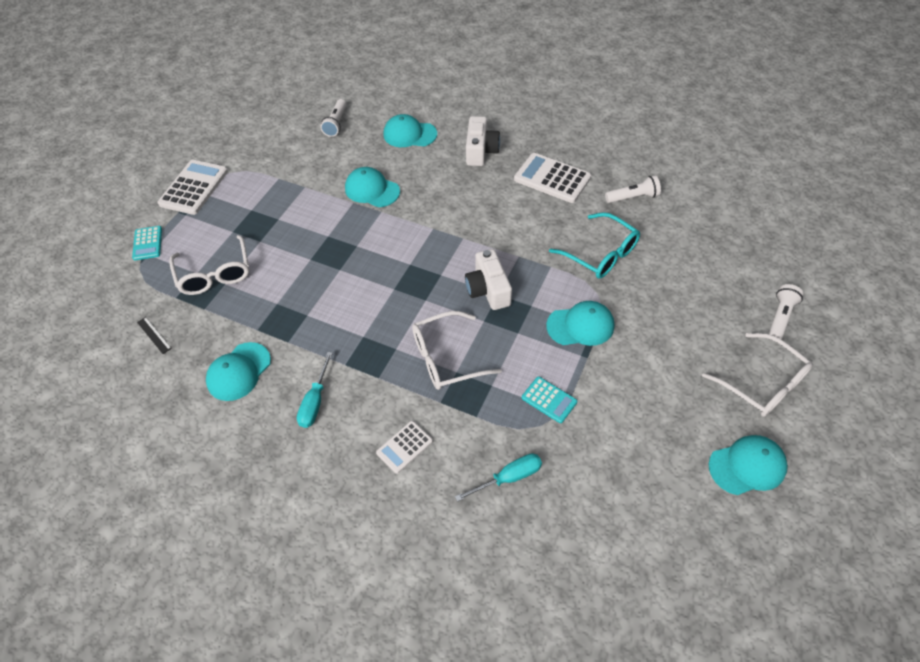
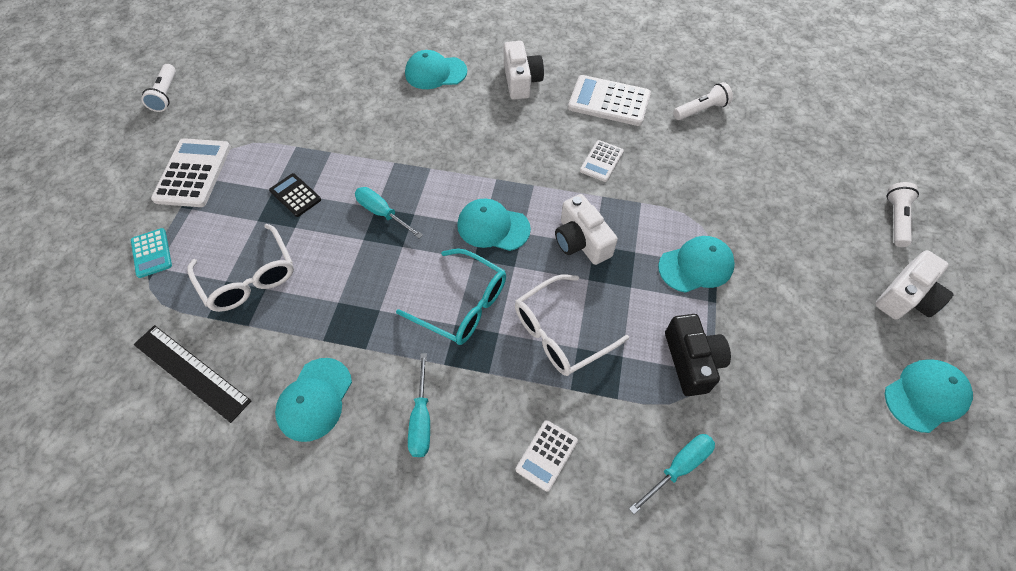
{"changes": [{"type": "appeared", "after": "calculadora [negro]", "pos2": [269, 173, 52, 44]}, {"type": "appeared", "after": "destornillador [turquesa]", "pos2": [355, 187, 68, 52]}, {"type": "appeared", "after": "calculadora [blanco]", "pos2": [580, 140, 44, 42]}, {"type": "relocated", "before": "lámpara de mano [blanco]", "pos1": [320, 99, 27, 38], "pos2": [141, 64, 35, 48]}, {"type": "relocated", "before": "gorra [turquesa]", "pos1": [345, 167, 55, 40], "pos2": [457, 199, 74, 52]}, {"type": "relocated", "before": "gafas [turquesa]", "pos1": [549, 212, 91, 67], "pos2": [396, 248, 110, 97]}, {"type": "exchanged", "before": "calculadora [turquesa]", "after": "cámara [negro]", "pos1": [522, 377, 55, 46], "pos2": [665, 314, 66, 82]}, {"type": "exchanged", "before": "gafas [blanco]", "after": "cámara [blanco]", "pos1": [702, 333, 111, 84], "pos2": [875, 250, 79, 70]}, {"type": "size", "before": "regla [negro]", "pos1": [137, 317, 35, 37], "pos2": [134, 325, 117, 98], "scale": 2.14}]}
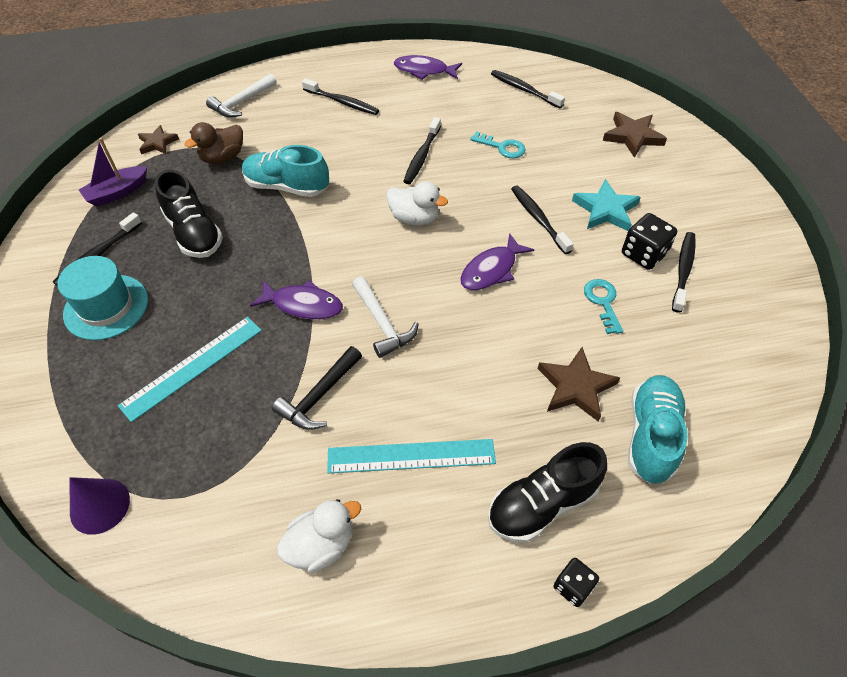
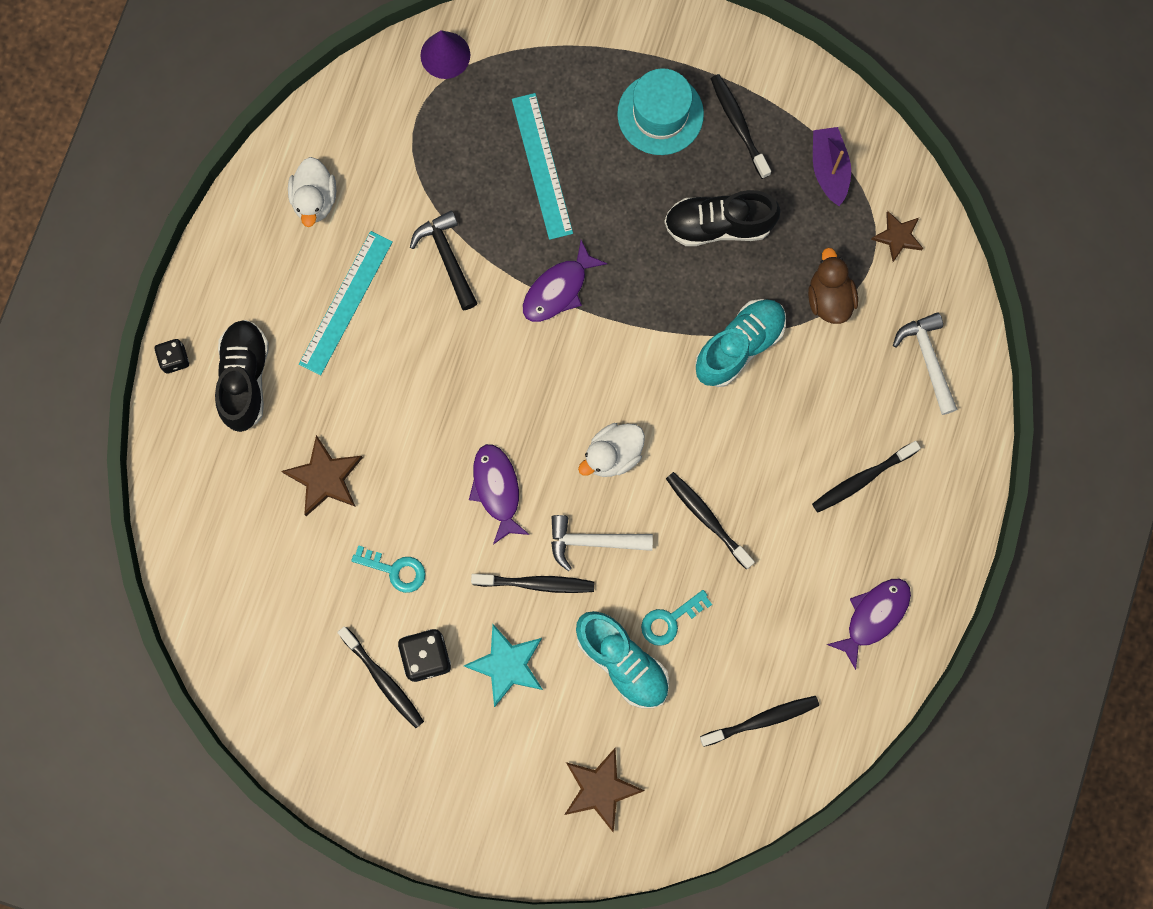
{"changes": [{"type": "relocated", "before": "martillo [blanco]", "pos1": [352, 276, 67, 82], "pos2": [551, 515, 102, 56]}, {"type": "relocated", "before": "zapato [turquesa]", "pos1": [628, 375, 60, 109], "pos2": [576, 611, 93, 97]}]}
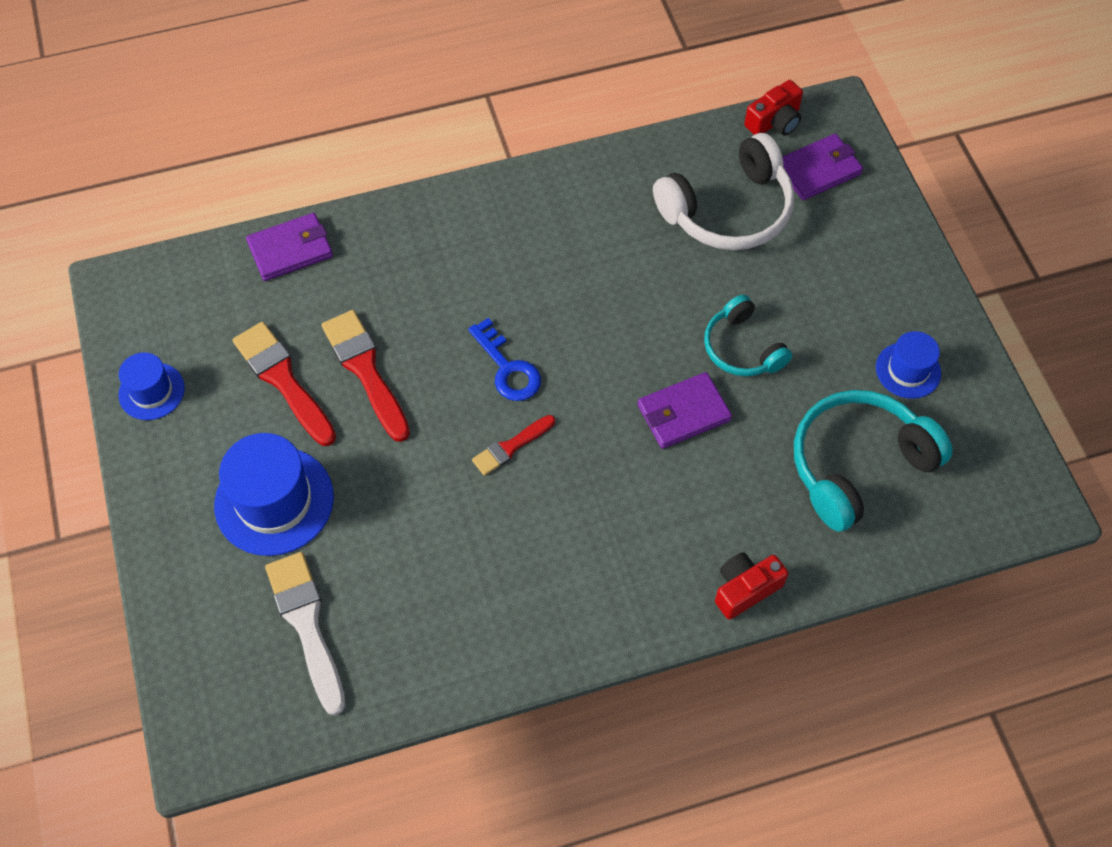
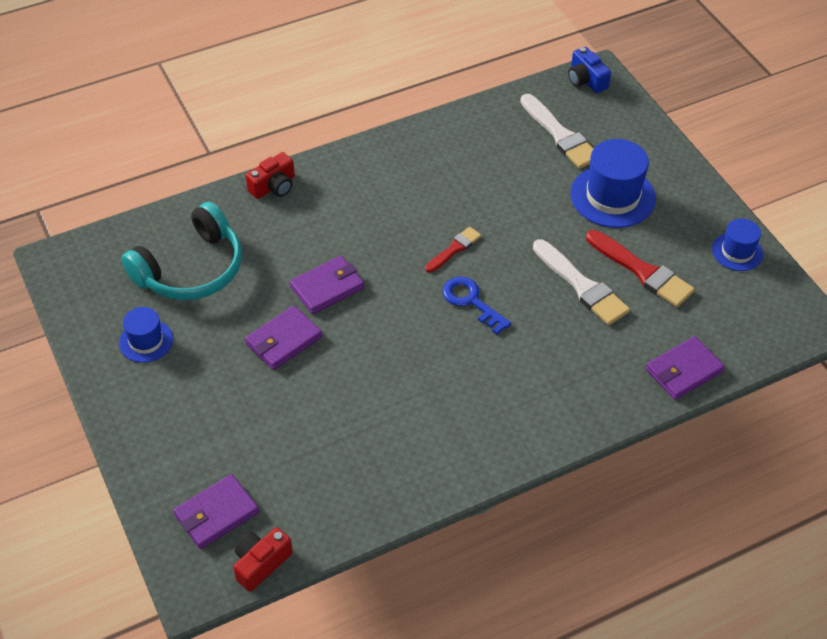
{"changes": [{"type": "missing", "before": "auriculares [blanco]", "pos1": [653, 133, 141, 117]}, {"type": "appeared", "after": "cámara [azul]", "pos2": [568, 47, 43, 46]}, {"type": "exchanged", "before": "auriculares [turquesa]", "after": "cartera [morado]", "pos1": [704, 294, 88, 82], "pos2": [245, 306, 77, 64]}, {"type": "colour", "before": "pincel [rojo]", "after": "pincel [blanco]", "pos1": [322, 310, 88, 132], "pos2": [533, 239, 97, 86]}]}
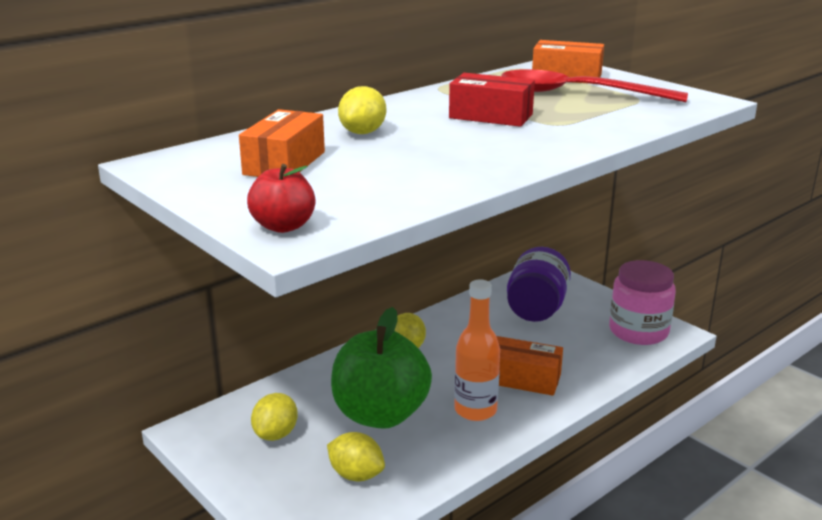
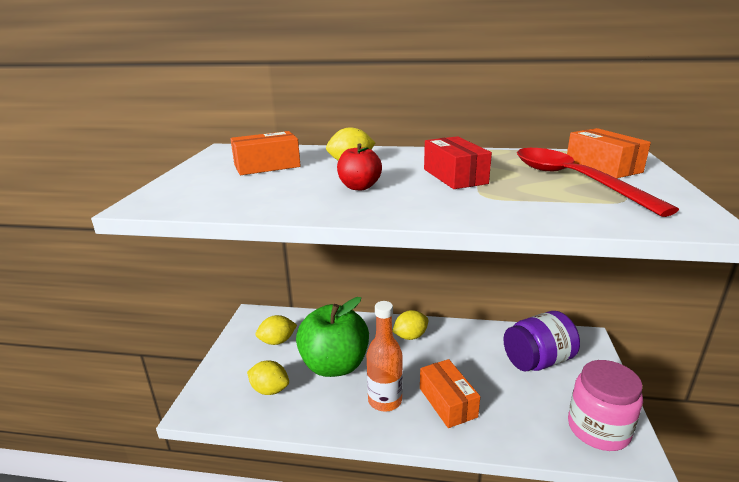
{"changes": [{"type": "relocated", "before": "manzana [rojo]", "pos1": [247, 164, 68, 69], "pos2": [337, 144, 45, 46]}, {"type": "spun", "before": "limón [amarillo]", "pos1": [327, 432, 58, 49], "pos2": [247, 361, 42, 34], "turn": -60}]}
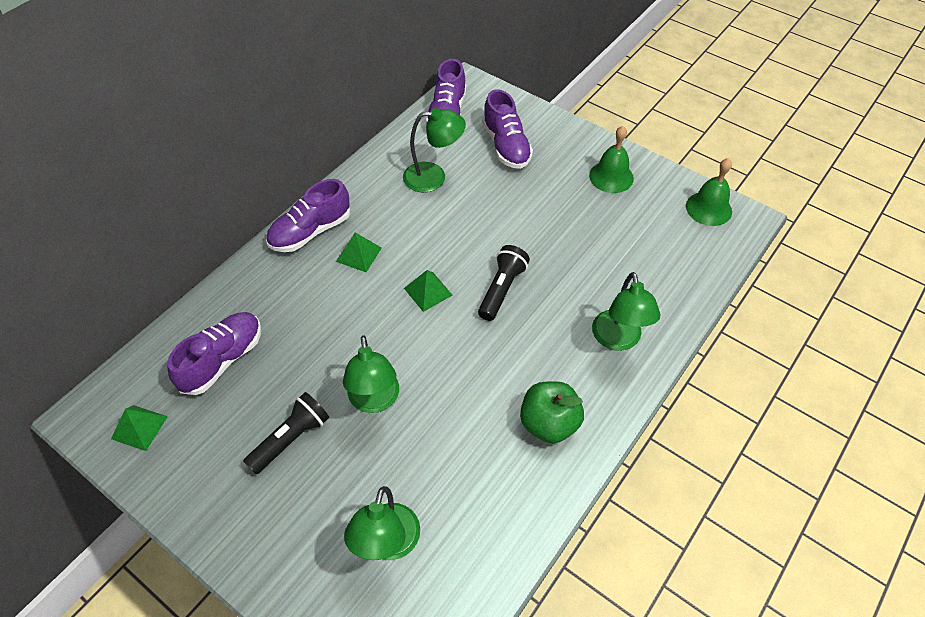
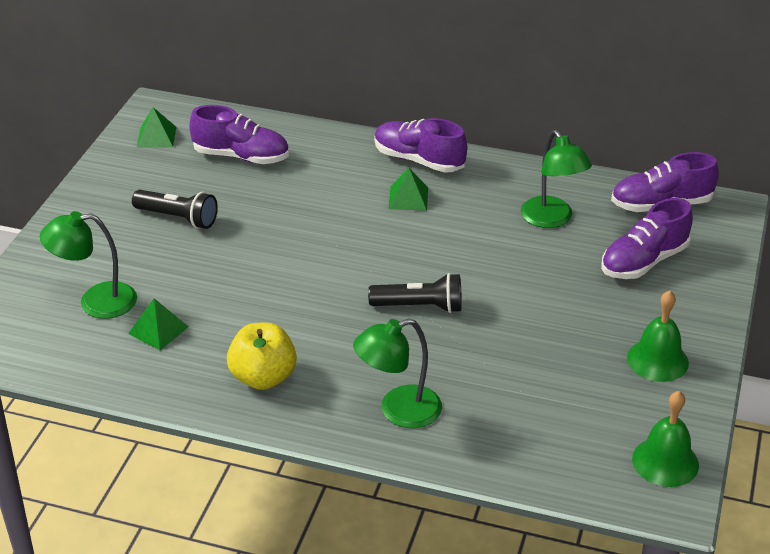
{"changes": [{"type": "missing", "before": "lámpara [verde]", "pos1": [343, 335, 56, 78]}, {"type": "relocated", "before": "pirámide [verde]", "pos1": [404, 270, 49, 42], "pos2": [128, 298, 60, 52]}, {"type": "colour", "before": "manzana [verde]", "after": "manzana [amarillo]", "pos1": [520, 381, 64, 62], "pos2": [227, 322, 70, 68]}]}
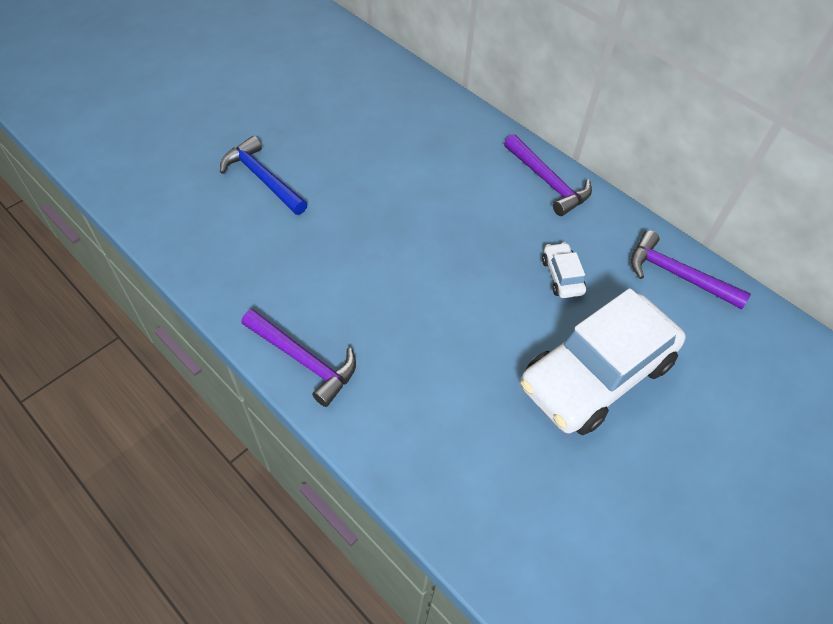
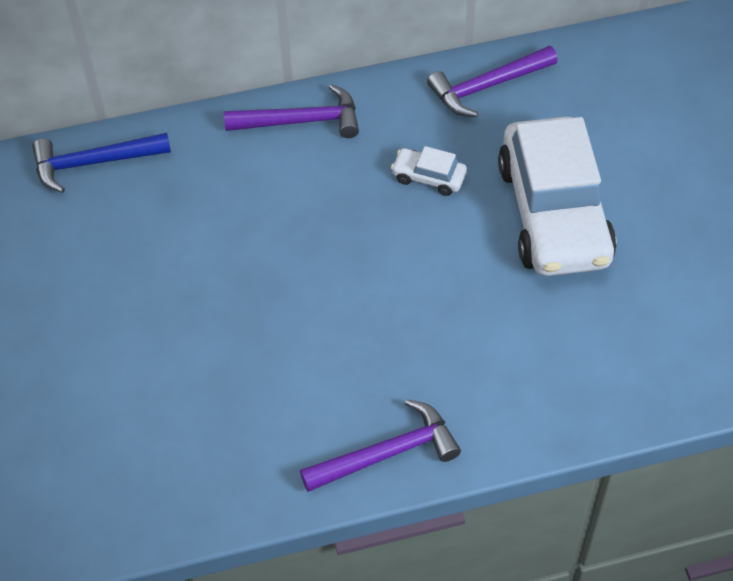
{"changes": [{"type": "relocated", "before": "martillo [azul]", "pos1": [220, 136, 87, 79], "pos2": [32, 133, 139, 60]}]}
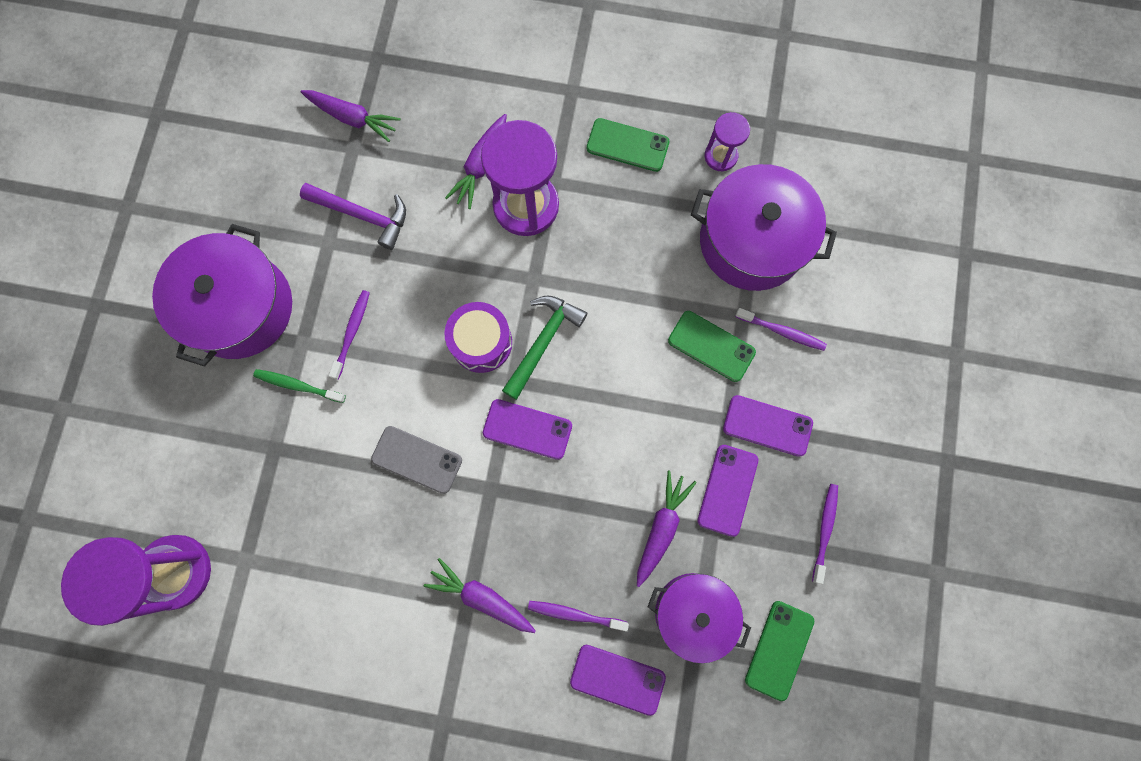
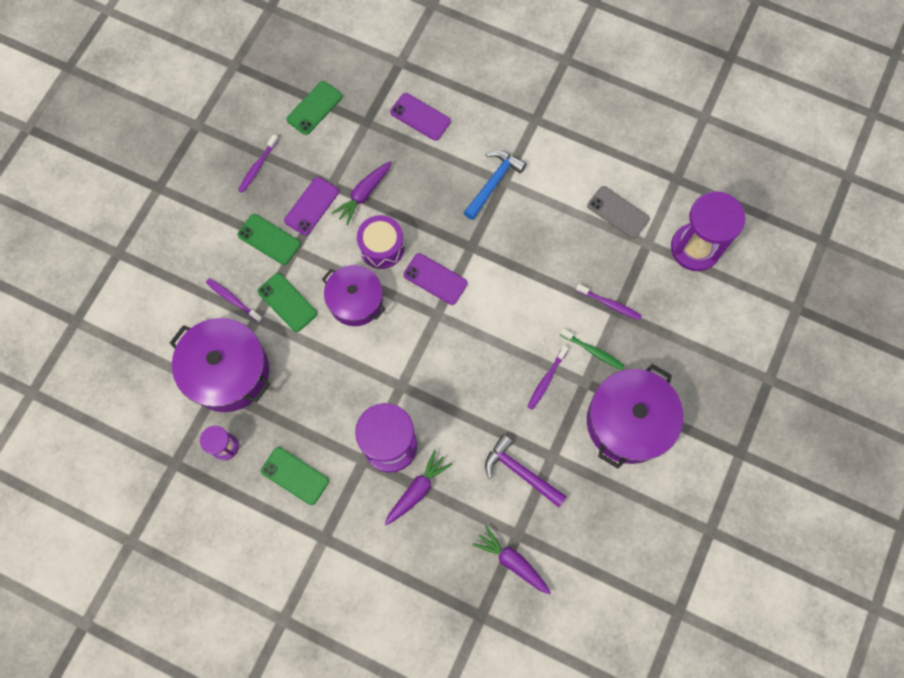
{"changes": [{"type": "missing", "before": "martillo [verde]", "pos1": [502, 295, 85, 105]}, {"type": "relocated", "before": "móvil [gris]", "pos1": [371, 426, 91, 68], "pos2": [587, 186, 63, 53]}, {"type": "relocated", "before": "tambor [morado]", "pos1": [444, 302, 68, 71], "pos2": [357, 215, 47, 54]}, {"type": "relocated", "before": "cepillo de dientes [morado]", "pos1": [528, 601, 101, 31], "pos2": [576, 284, 66, 36]}, {"type": "relocated", "before": "olla [morado]", "pos1": [648, 573, 103, 90], "pos2": [322, 265, 63, 61]}, {"type": "exchanged", "before": "zanahoria [morado]", "after": "martillo [azul]", "pos1": [424, 558, 112, 75], "pos2": [463, 150, 63, 70]}, {"type": "colour", "before": "móvil [morado]", "after": "móvil [verde]", "pos1": [723, 395, 90, 62], "pos2": [238, 214, 63, 51]}]}
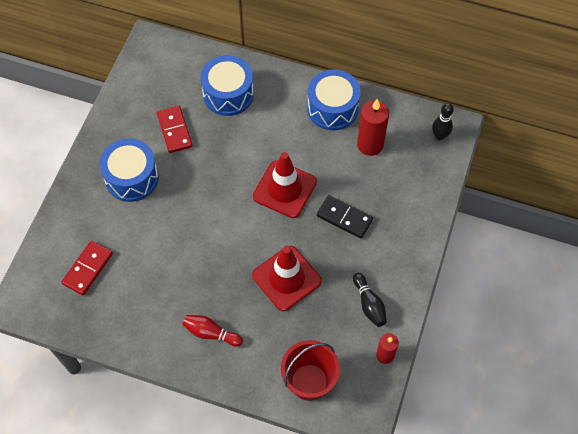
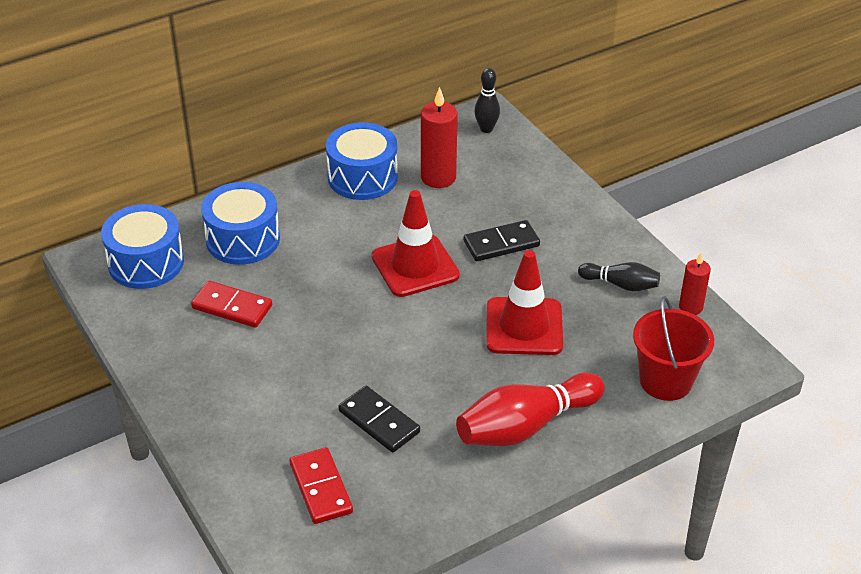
{"changes": [{"type": "appeared", "after": "ficha de dominó [negro]", "pos2": [338, 386, 82, 66]}, {"type": "relocated", "before": "tambor [azul]", "pos1": [99, 139, 60, 63], "pos2": [101, 204, 83, 85]}, {"type": "size", "before": "bolo [rojo]", "pos1": [182, 315, 61, 32], "pos2": [456, 372, 149, 74], "scale": 1.82}]}
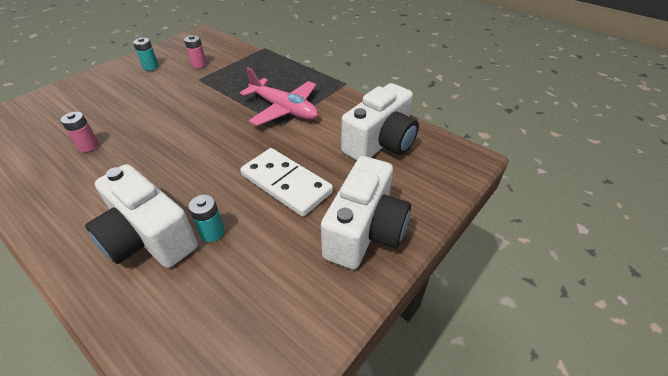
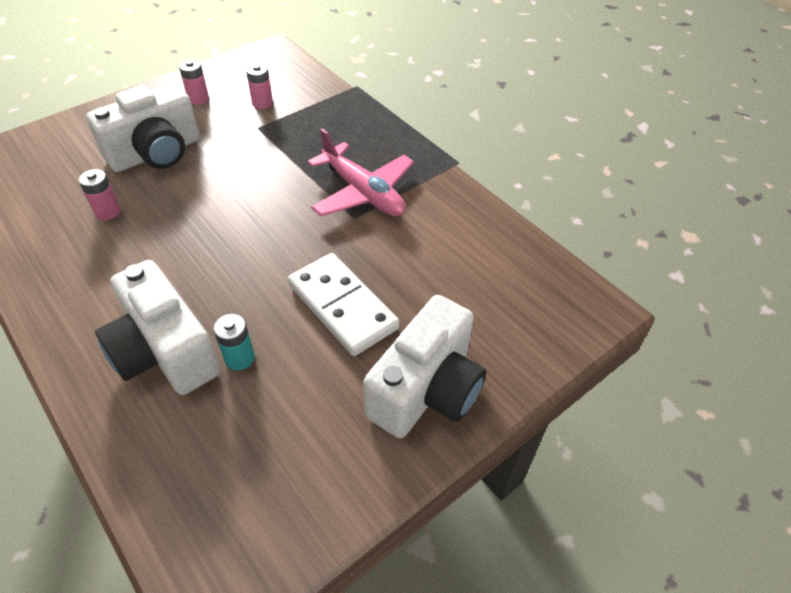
{"changes": [{"type": "relocated", "before": "cámara [blanco]", "pos1": [341, 83, 78, 78], "pos2": [86, 83, 114, 89]}, {"type": "colour", "before": "pila [turquesa]", "after": "pila [rosa]", "pos1": [133, 37, 26, 34], "pos2": [179, 59, 30, 46]}]}
